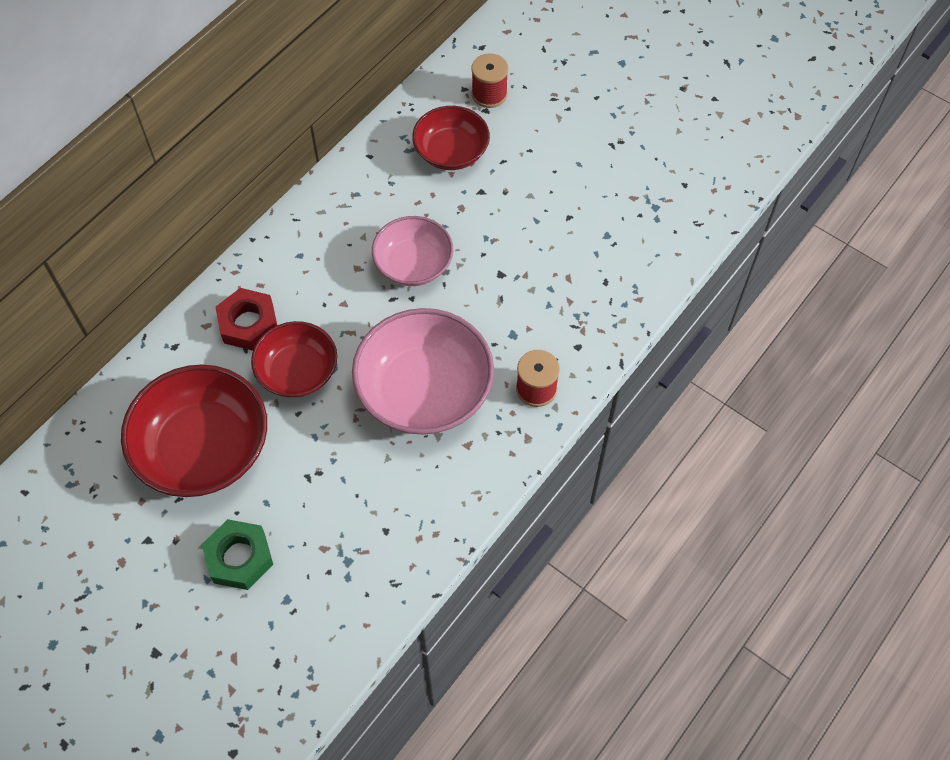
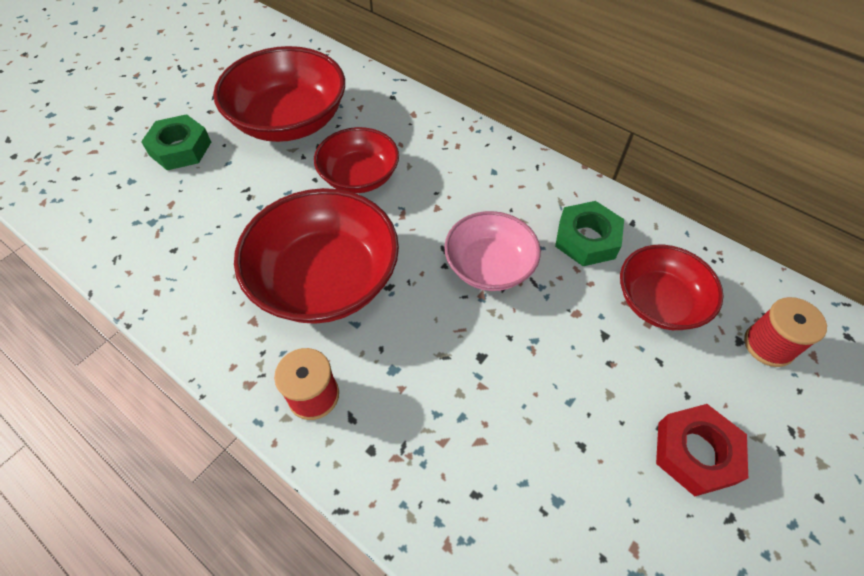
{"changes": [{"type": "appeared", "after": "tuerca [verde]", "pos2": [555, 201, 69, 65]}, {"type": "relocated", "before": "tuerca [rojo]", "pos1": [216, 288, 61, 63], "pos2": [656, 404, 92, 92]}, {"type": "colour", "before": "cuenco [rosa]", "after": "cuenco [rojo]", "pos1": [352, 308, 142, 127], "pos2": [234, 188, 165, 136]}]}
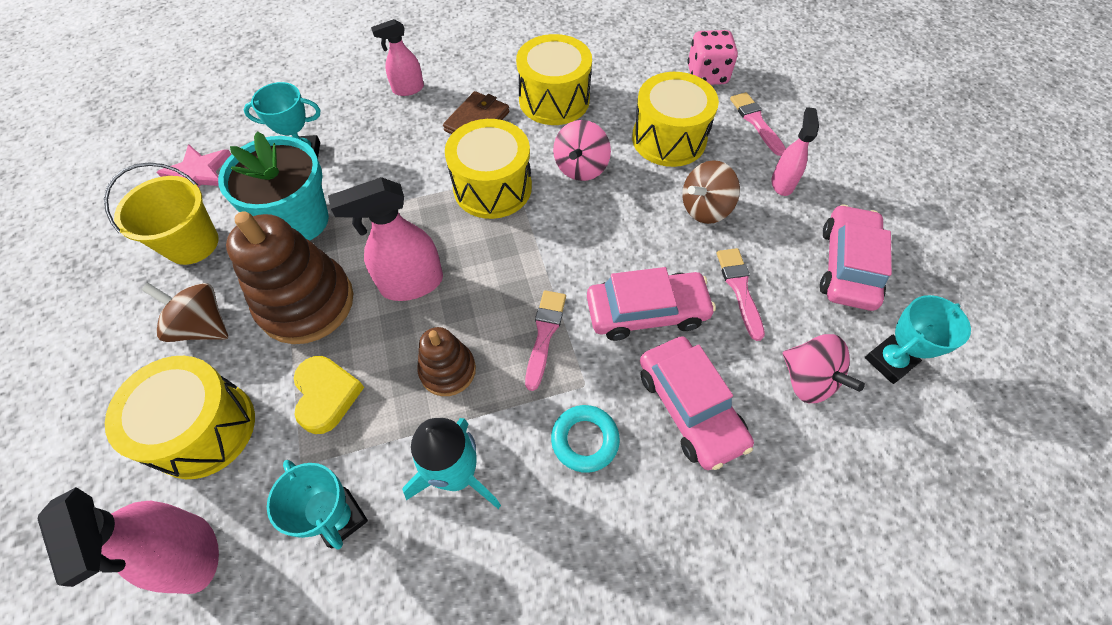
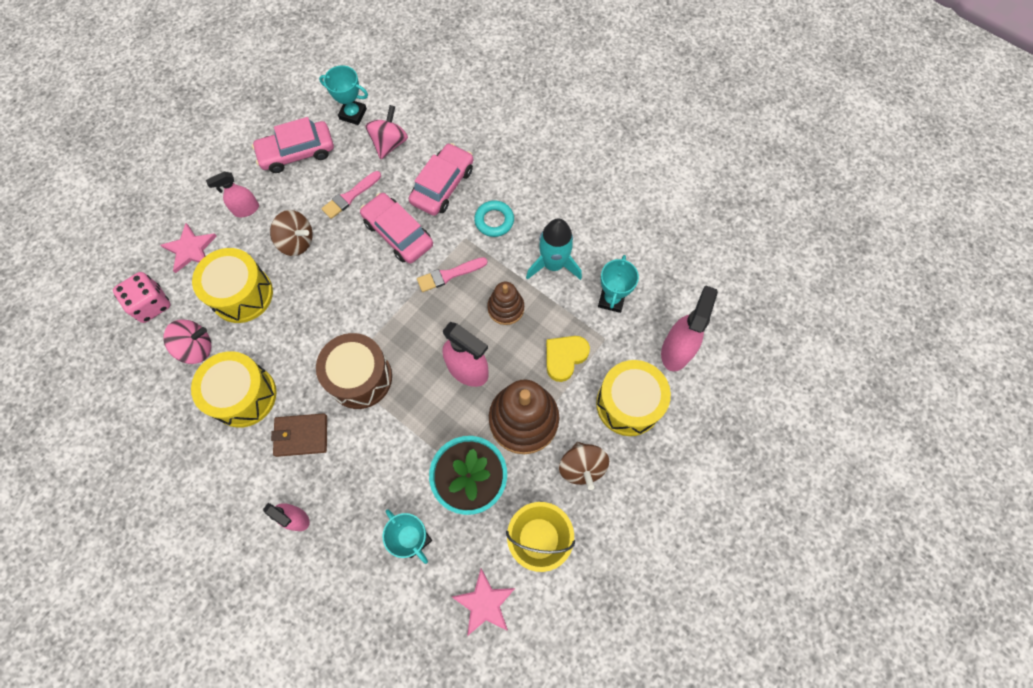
{"changes": [{"type": "relocated", "before": "peonza [rosa]", "pos1": [553, 120, 58, 61], "pos2": [163, 320, 48, 44]}, {"type": "exchanged", "before": "pincel [rosa]", "after": "estrella [rosa]", "pos1": [730, 92, 56, 64], "pos2": [161, 223, 56, 50]}, {"type": "colour", "before": "tambor [amarillo]", "after": "tambor [marrón]", "pos1": [445, 119, 87, 100], "pos2": [316, 333, 76, 76]}]}
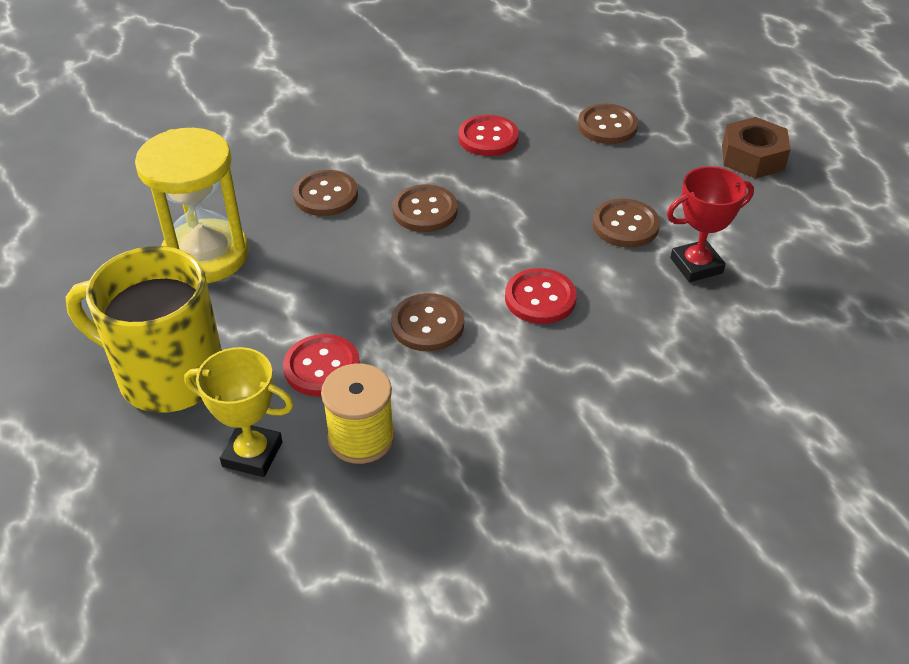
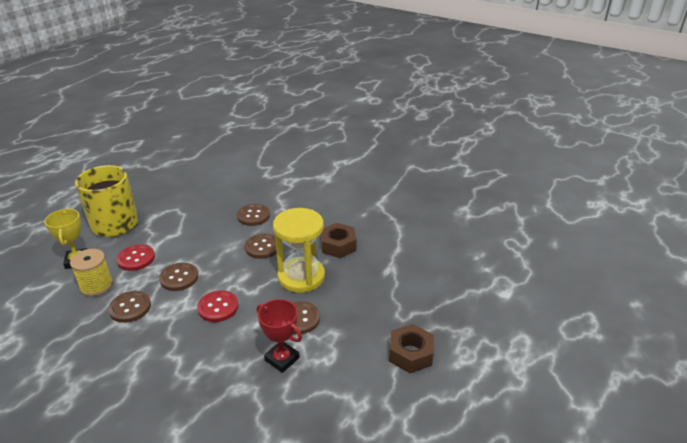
{"changes": [{"type": "relocated", "before": "reloj de arena [amarillo]", "pos1": [135, 128, 114, 155], "pos2": [273, 208, 52, 85]}, {"type": "relocated", "before": "botón [marrón]", "pos1": [578, 104, 60, 40], "pos2": [108, 291, 43, 32]}, {"type": "exchanged", "before": "botón [rojo]", "after": "tuerca [marrón]", "pos1": [458, 115, 61, 41], "pos2": [321, 223, 35, 35]}]}
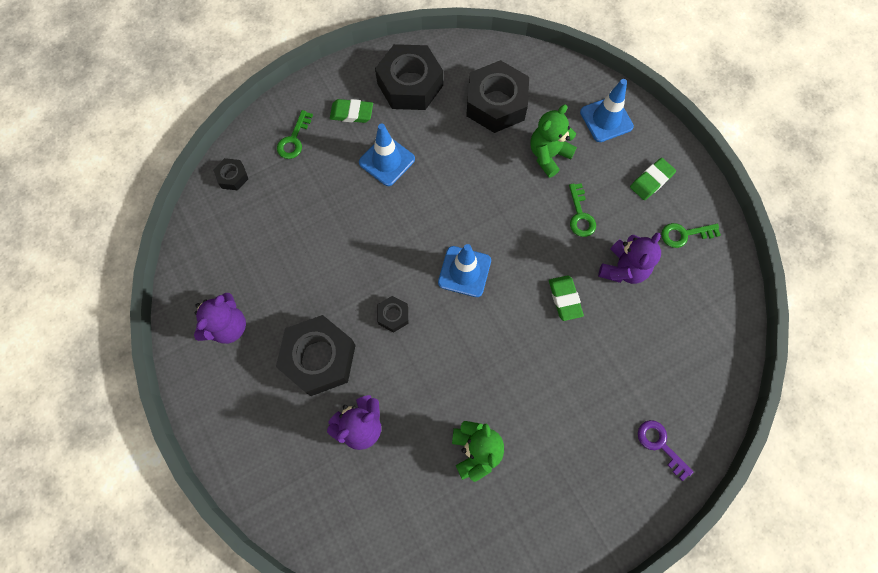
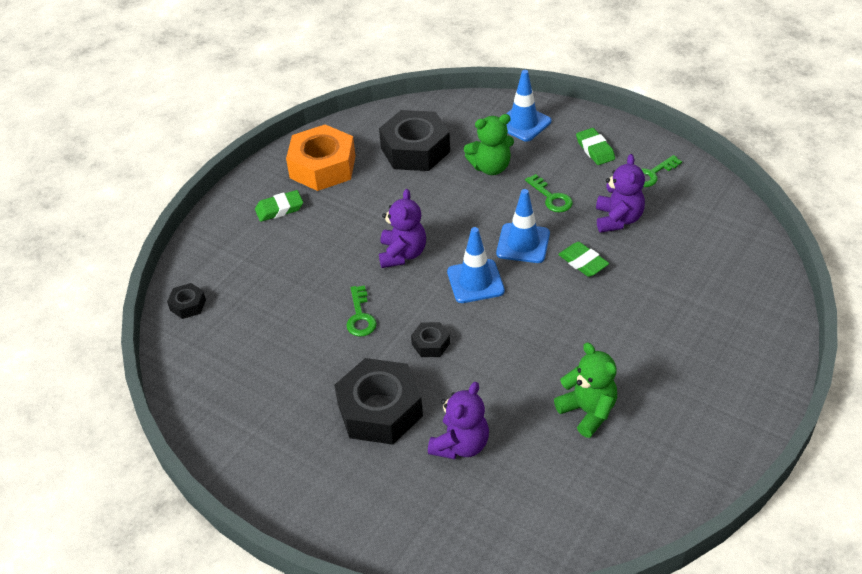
{"changes": [{"type": "missing", "before": "llave [morado]", "pos1": [638, 420, 55, 61]}, {"type": "relocated", "before": "osito [morado]", "pos1": [194, 293, 52, 51], "pos2": [379, 189, 47, 79]}, {"type": "relocated", "before": "llave [verde]", "pos1": [277, 110, 36, 49], "pos2": [346, 285, 31, 52]}, {"type": "relocated", "before": "cono de tráfico [azul]", "pos1": [359, 124, 56, 62], "pos2": [496, 189, 54, 74]}, {"type": "colour", "before": "tuerca [negro]", "after": "tuerca [naranja]", "pos1": [375, 44, 68, 66], "pos2": [286, 125, 69, 66]}, {"type": "spun", "before": "osito [verde]", "pos1": [531, 105, 46, 73], "pos2": [464, 114, 50, 61], "turn": -120}, {"type": "spun", "before": "goma de borrar [verde]", "pos1": [630, 158, 46, 42], "pos2": [576, 128, 39, 37], "turn": -45}]}
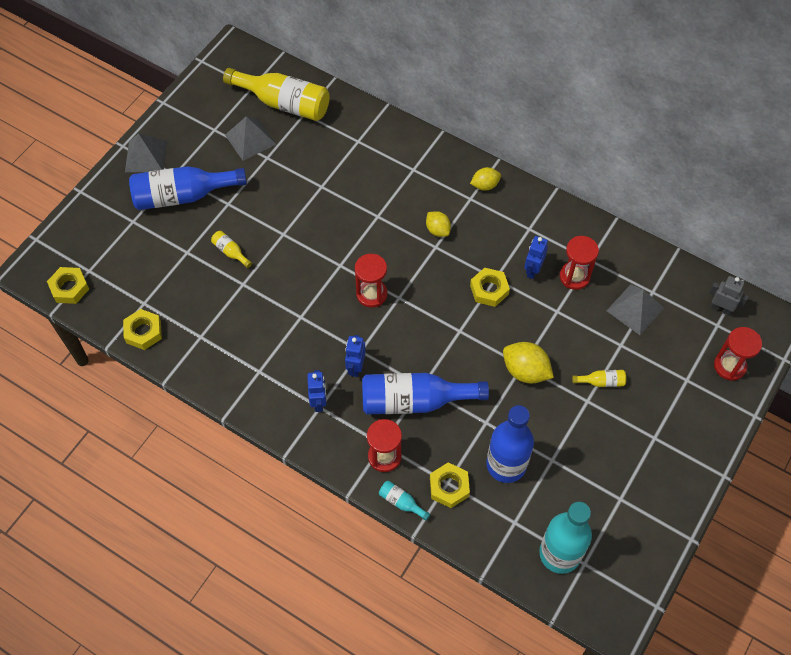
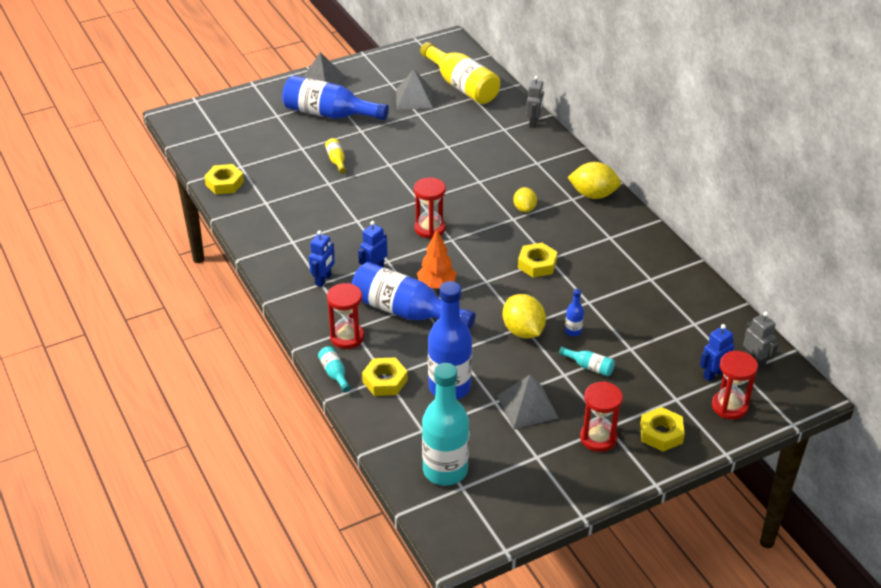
{"changes": [{"type": "appeared", "after": "árbol [naranja]", "pos2": [417, 229, 40, 60]}, {"type": "appeared", "after": "robot [gris]", "pos2": [526, 76, 18, 52]}, {"type": "appeared", "after": "botella [azul]", "pos2": [565, 289, 19, 47]}, {"type": "relocated", "before": "tuerca [amarillo]", "pos1": [47, 267, 42, 37], "pos2": [640, 407, 45, 45]}, {"type": "relocated", "before": "robot [azul]", "pos1": [524, 236, 24, 43], "pos2": [700, 324, 34, 57]}, {"type": "relocated", "before": "reloj de arena [rojo]", "pos1": [560, 236, 39, 54], "pos2": [580, 381, 43, 71]}, {"type": "relocated", "before": "pirámide [gris]", "pos1": [606, 284, 58, 51], "pos2": [497, 375, 61, 54]}, {"type": "colour", "before": "botella [amarillo]", "after": "botella [turquesa]", "pos1": [572, 370, 54, 17], "pos2": [559, 347, 56, 29]}, {"type": "size", "before": "limón [amarillo]", "pos1": [470, 167, 31, 24], "pos2": [568, 162, 53, 37], "scale": 1.58}]}
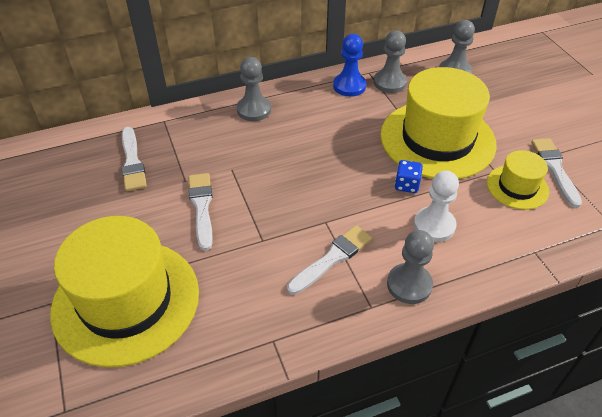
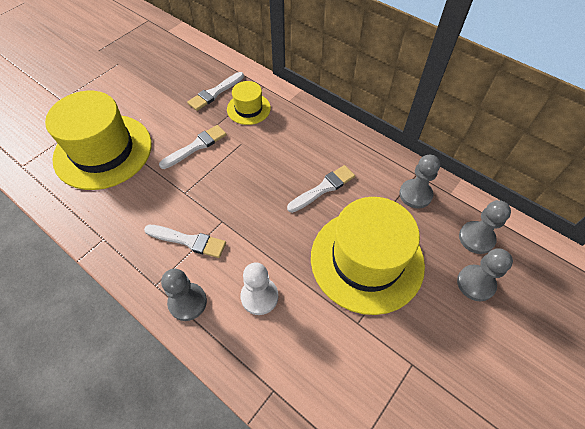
{"changes": [{"type": "missing", "before": "peón [azul]", "pos1": [333, 34, 33, 63]}, {"type": "missing", "before": "dado [azul]", "pos1": [395, 160, 28, 33]}, {"type": "relocated", "before": "peón [gris]", "pos1": [237, 57, 34, 64], "pos2": [457, 248, 56, 53]}, {"type": "relocated", "before": "sombrero [amarillo]", "pos1": [487, 150, 62, 60], "pos2": [227, 81, 44, 44]}, {"type": "relocated", "before": "pincel [blanco]", "pos1": [531, 138, 51, 70], "pos2": [287, 165, 68, 48]}]}
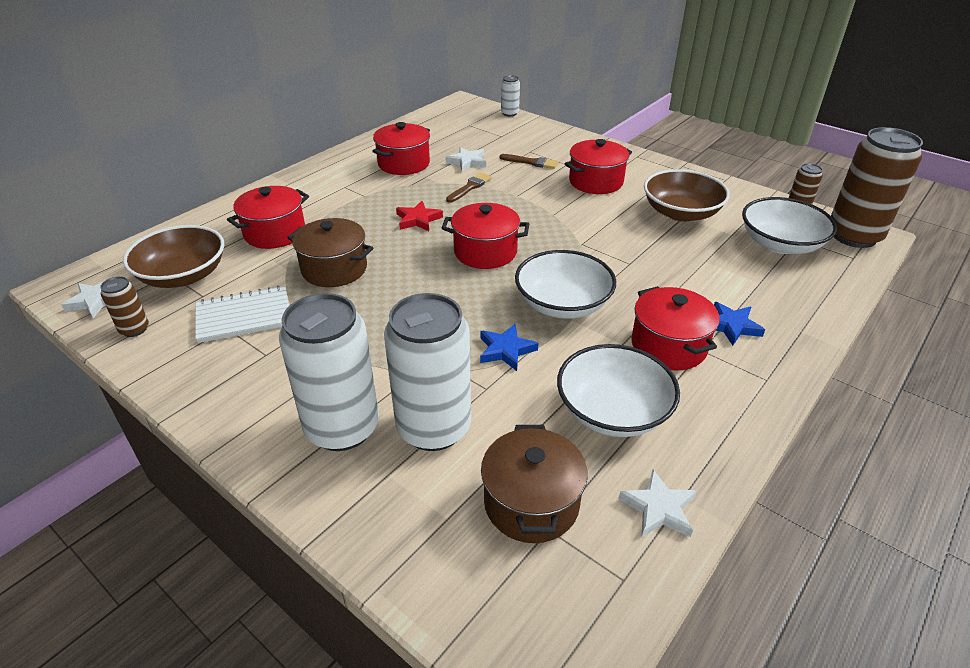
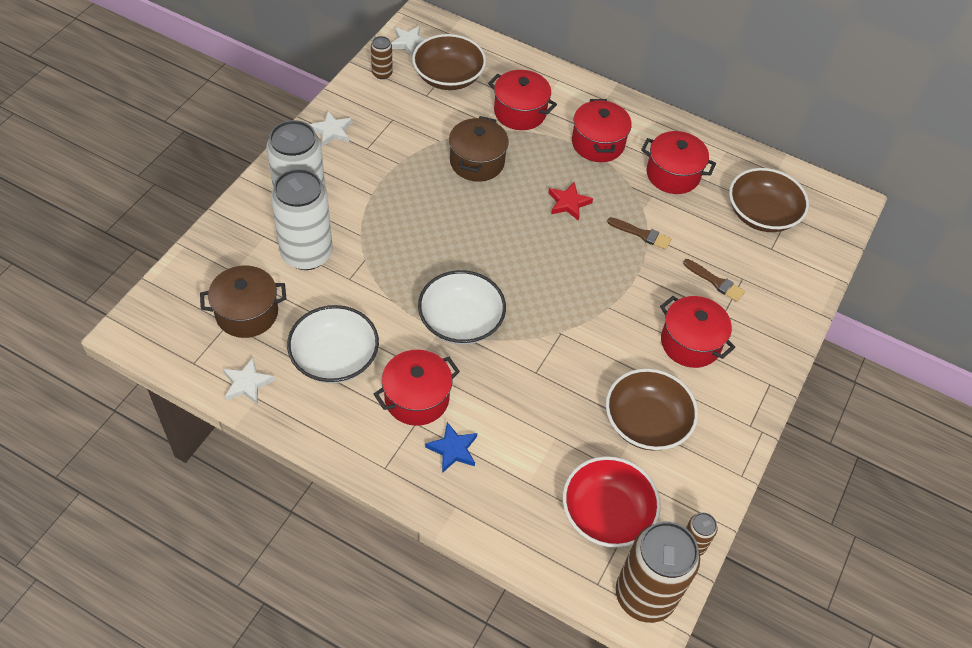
{"changes": [{"type": "missing", "before": "cuaderno [blanco]", "pos1": [195, 286, 94, 57]}, {"type": "missing", "before": "estrella [azul]", "pos1": [480, 324, 58, 47]}, {"type": "missing", "before": "lata [blanco]", "pos1": [501, 75, 19, 41]}, {"type": "appeared", "after": "cuenco [marrón]", "pos2": [729, 168, 80, 64]}, {"type": "relocated", "before": "olla [rojo]", "pos1": [442, 203, 87, 66], "pos2": [572, 99, 60, 63]}, {"type": "relocated", "before": "estrella [blanco]", "pos1": [446, 147, 40, 25], "pos2": [309, 111, 44, 36]}, {"type": "colour", "before": "cuenco [blanco]", "after": "cuenco [rojo]", "pos1": [742, 197, 95, 57], "pos2": [563, 456, 98, 92]}, {"type": "spun", "before": "pincel [marrón]", "pos1": [500, 154, 58, 15], "pos2": [683, 259, 62, 43], "turn": -60}]}
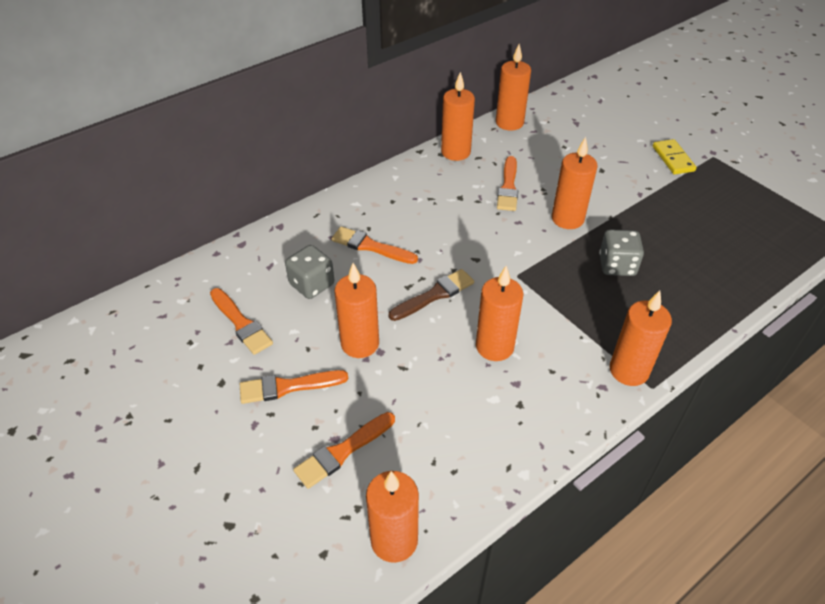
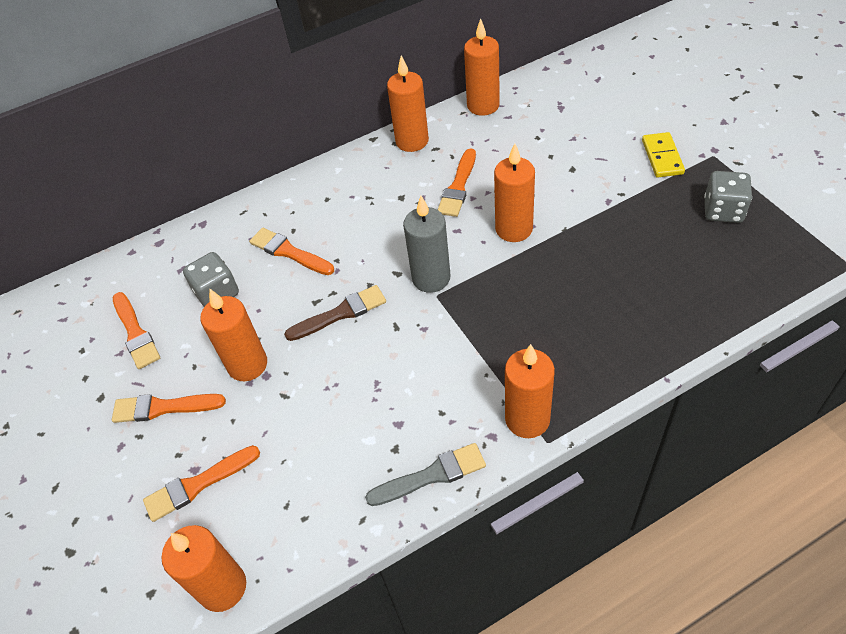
{"changes": [{"type": "missing", "before": "vela [naranja]", "pos1": [476, 266, 47, 95]}, {"type": "appeared", "after": "pincel [gris]", "pos2": [365, 443, 121, 63]}, {"type": "appeared", "after": "vela [gris]", "pos2": [403, 196, 47, 97]}, {"type": "relocated", "before": "dado [gris]", "pos1": [599, 229, 45, 47], "pos2": [704, 171, 48, 52]}]}
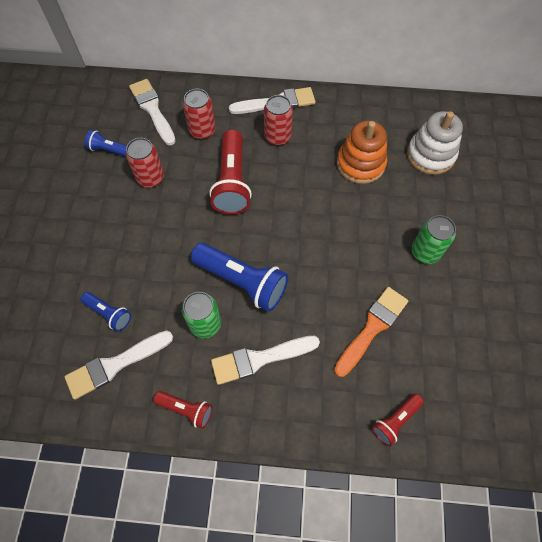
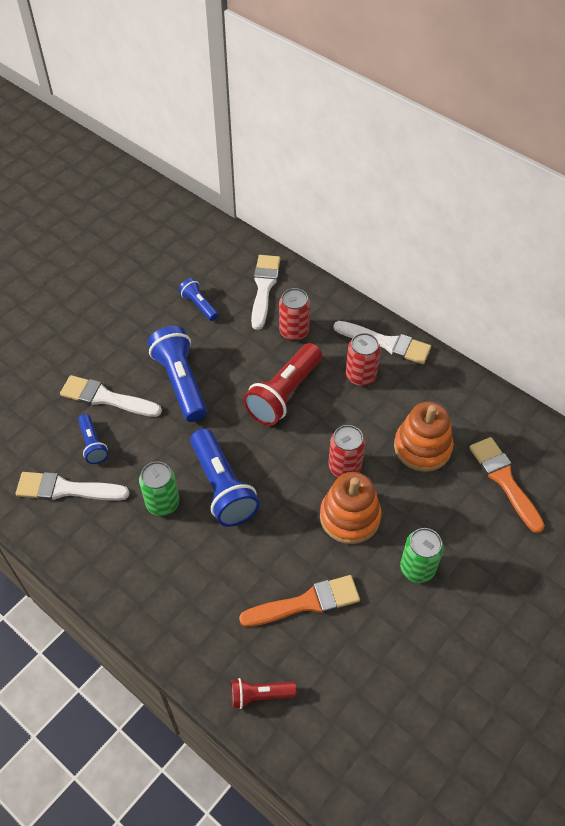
{"changes": [{"type": "missing", "before": "lámpara de mano [rojo]", "pos1": [153, 391, 59, 38]}, {"type": "appeared", "after": "lámpara de mano [azul]", "pos2": [147, 326, 60, 96]}, {"type": "appeared", "after": "juguete apilable [naranja]", "pos2": [320, 472, 61, 72]}, {"type": "relocated", "before": "lata [rojo]", "pos1": [126, 138, 38, 50], "pos2": [328, 425, 37, 52]}, {"type": "relocated", "before": "pincel [blanco]", "pos1": [211, 336, 109, 49], "pos2": [60, 375, 102, 42]}, {"type": "exchanged", "before": "juguete apilable [blanco]", "after": "pincel [naranja]", "pos1": [407, 111, 56, 64], "pos2": [469, 437, 76, 96]}]}
